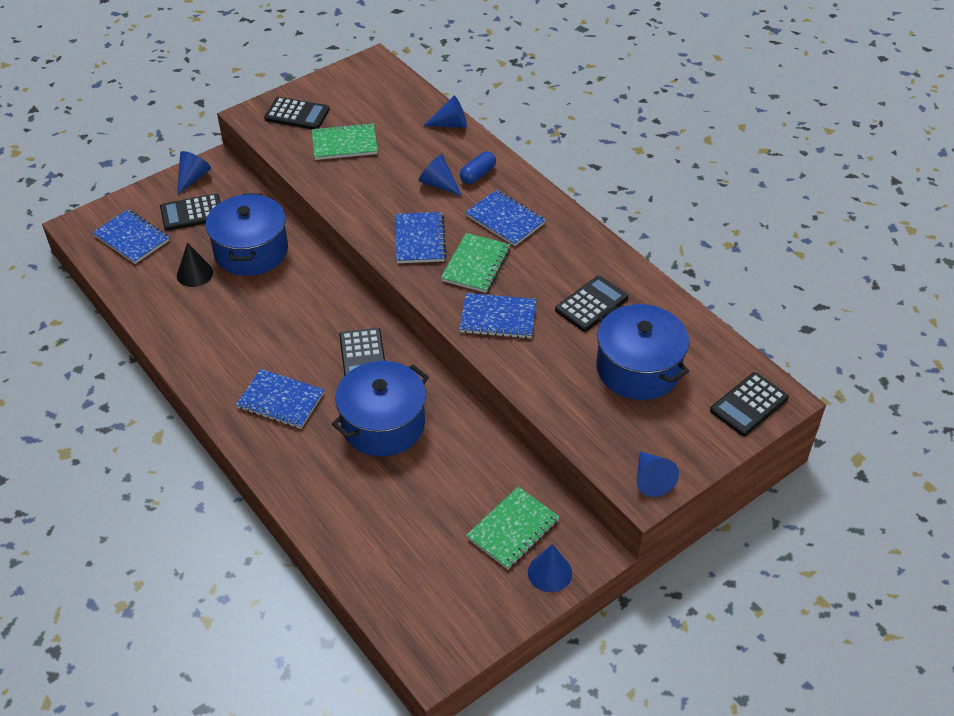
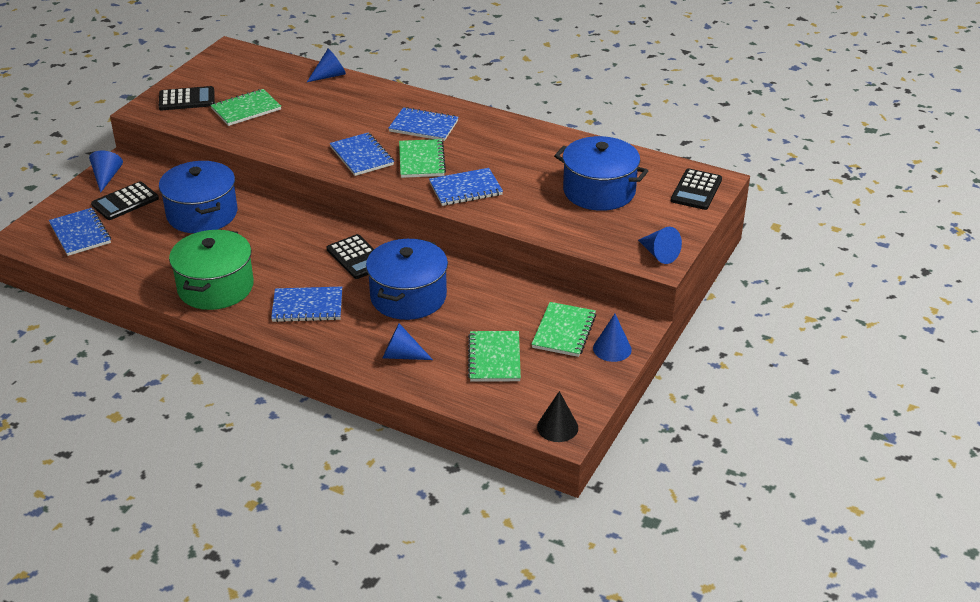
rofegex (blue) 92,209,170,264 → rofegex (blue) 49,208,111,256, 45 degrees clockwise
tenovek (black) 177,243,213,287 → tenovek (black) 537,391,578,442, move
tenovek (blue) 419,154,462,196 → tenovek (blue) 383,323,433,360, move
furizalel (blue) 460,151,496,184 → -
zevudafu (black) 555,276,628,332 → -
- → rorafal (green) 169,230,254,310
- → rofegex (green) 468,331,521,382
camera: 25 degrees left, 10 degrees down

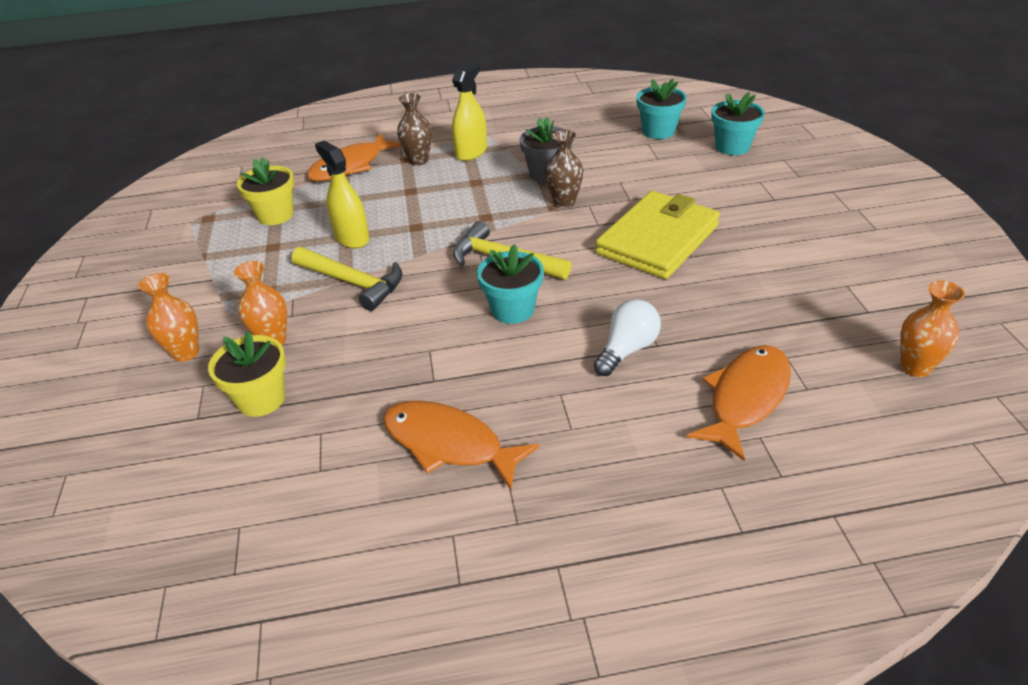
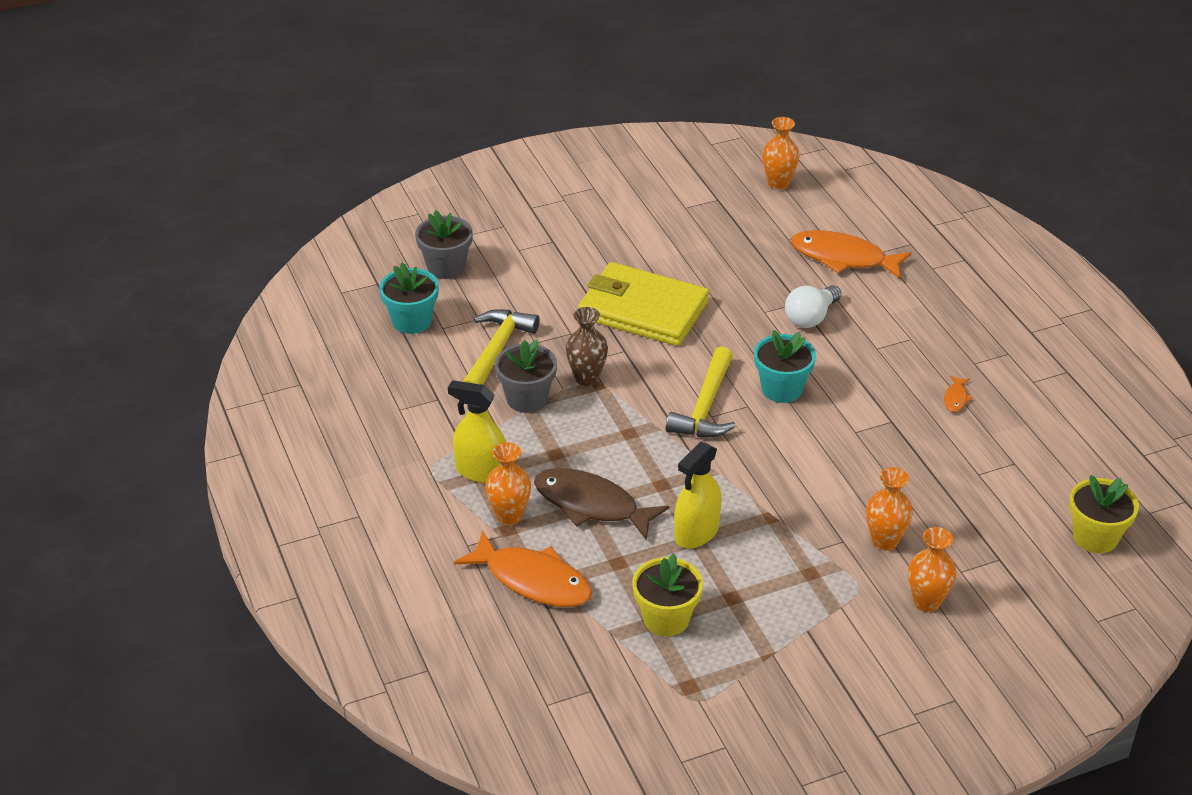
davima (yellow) 208,331,286,417 → davima (yellow) 1069,475,1139,553, move
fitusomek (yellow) 292,247,402,311 → fitusomek (yellow) 463,309,540,385, move
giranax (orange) 383,401,540,490 → giranax (orange) 944,375,973,412, x0.42
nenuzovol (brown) 397,93,432,166 → nenuzovol (orange) 485,442,531,525
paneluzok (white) 594,299,661,376 → paneluzok (white) 785,285,841,328, 75 degrees counterclockwise
davima (turquoise) 711,92,765,155 → davima (grey) 415,210,473,279
- → giranax (brown) 534,468,669,541
camera: 105 degrees left, 0 degrees up

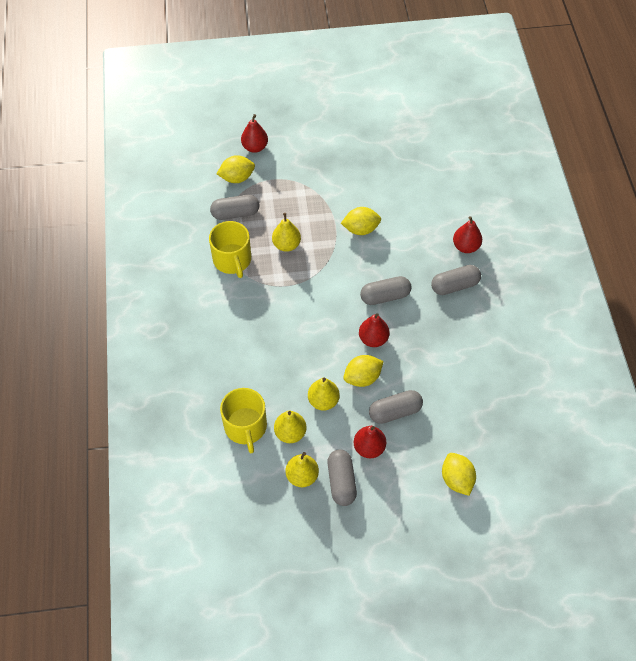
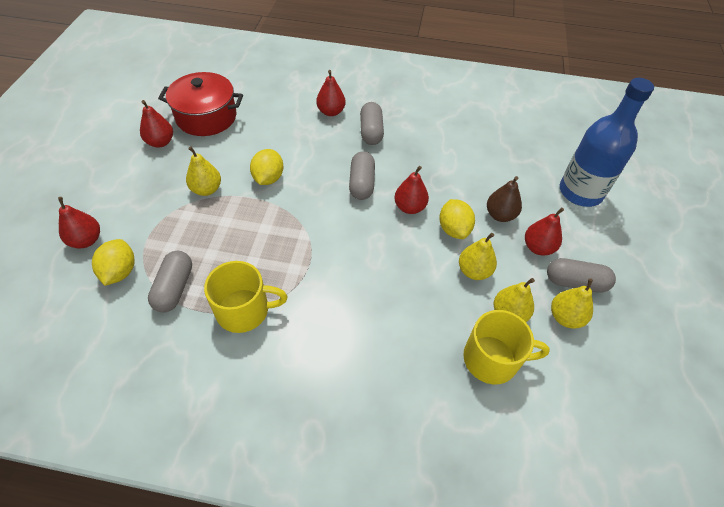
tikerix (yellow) 272,213,301,252 → tikerix (yellow) 186,147,221,196, move
furizalel (grey) 369,390,423,424 → tikerix (brown) 487,176,522,222
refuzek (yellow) 442,453,476,496 → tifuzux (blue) 560,78,654,207
- → tikerix (red) 140,100,173,148
- → rorafal (red) 158,72,243,136
camera: 75 degrees left, 5 degrees down

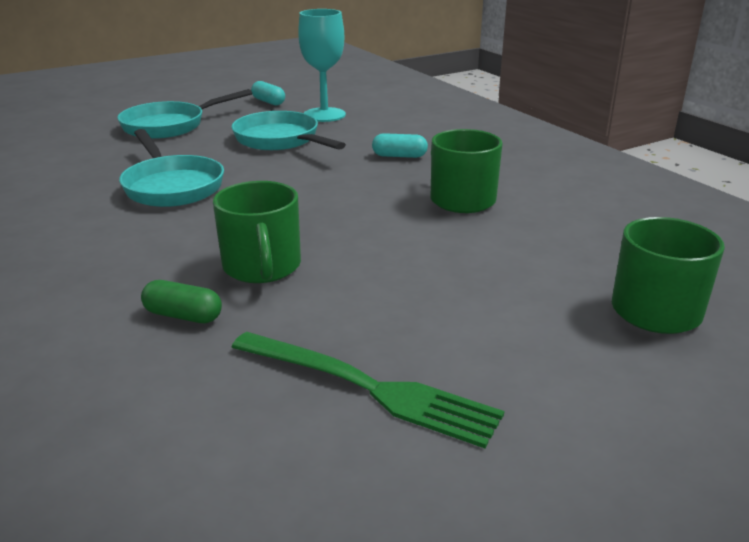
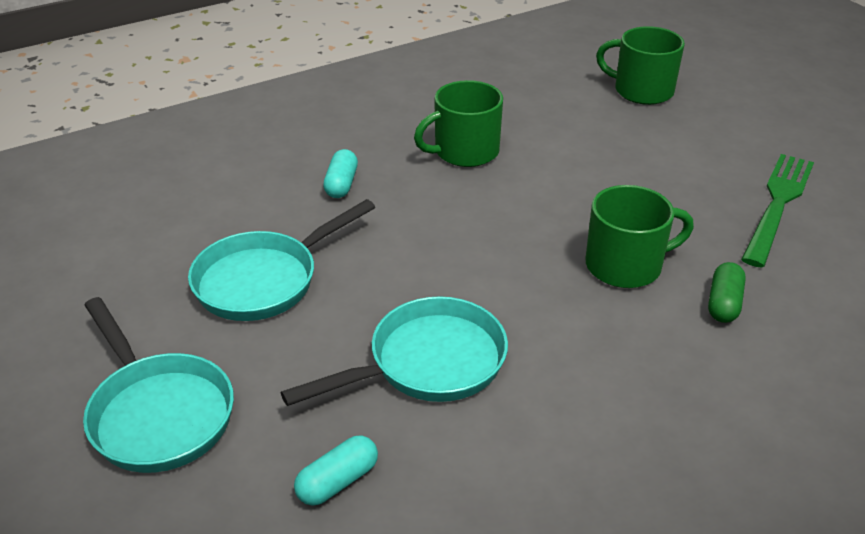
furizalel (turquoise) 251,81,285,105 → furizalel (turquoise) 294,435,378,505, move
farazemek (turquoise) 298,9,346,122 → -
camera: 90 degrees left, 10 degrees up

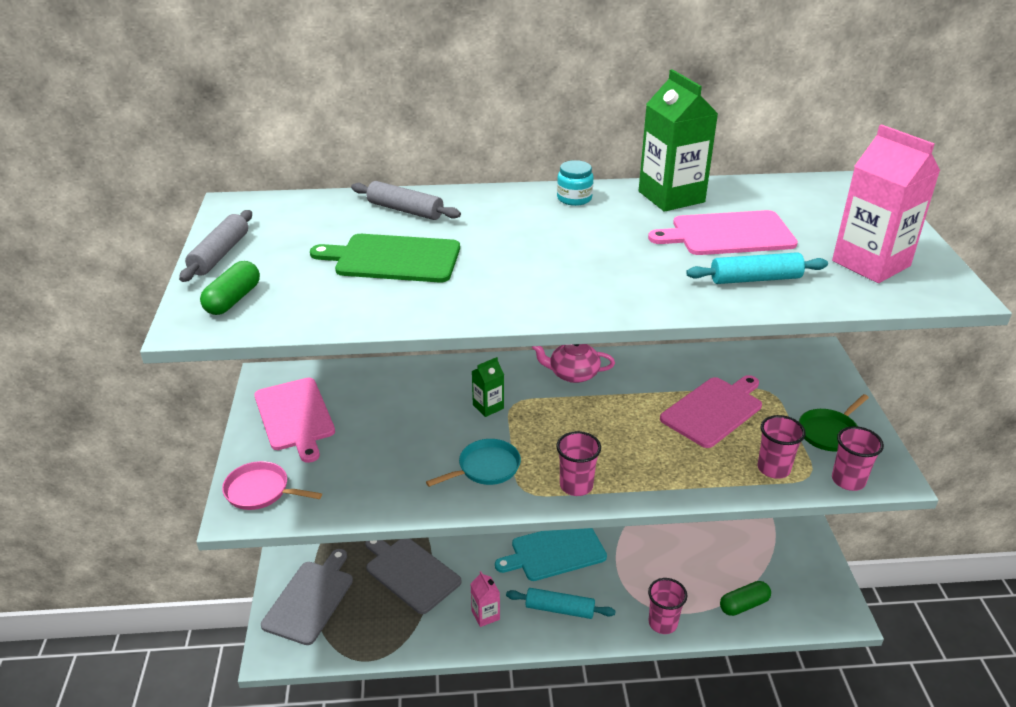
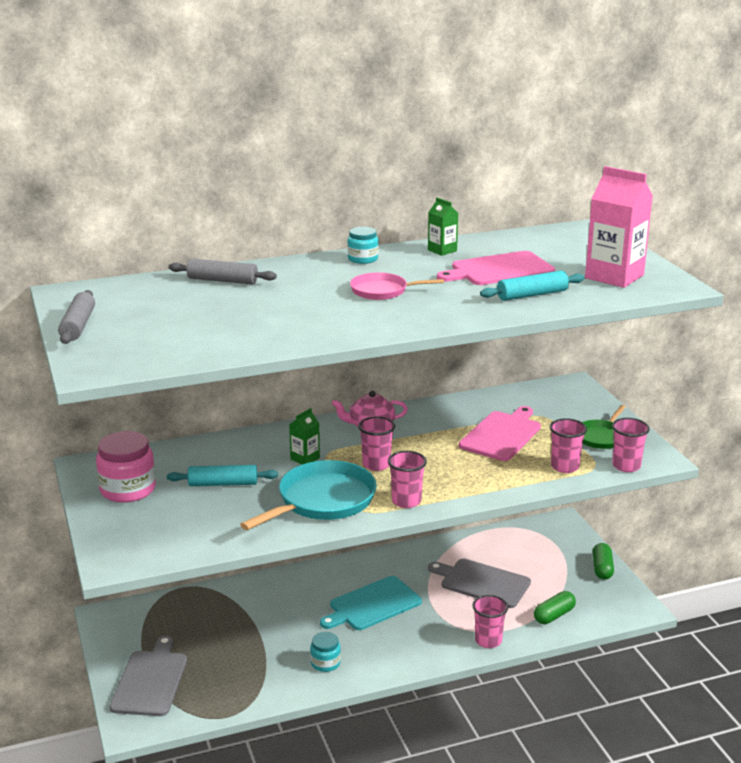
furizalel (green) 200,261,260,315 → furizalel (green) 593,543,614,580, move
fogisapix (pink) 222,461,322,510 → fogisapix (pink) 350,272,444,300, move
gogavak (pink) 254,378,335,463 → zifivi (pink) 96,431,156,503
gogavak (green) 310,234,460,283 → -
gogavak (grey) 365,539,462,614 → gogavak (grey) 428,559,531,608, move
fogisapix (turquoise) 426,439,521,487 → fogisapix (turquoise) 240,460,377,530, x1.75
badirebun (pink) 471,571,500,627 → zifivi (turquoise) 310,632,341,672
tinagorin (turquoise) 506,588,615,619 → tinagorin (turquoise) 167,465,278,486, move
badirebun (green) 639,69,718,212 → badirebun (green) 428,198,458,256, x0.51
- → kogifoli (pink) 358,416,395,471
camera: 15 degrees left, 10 degrees down

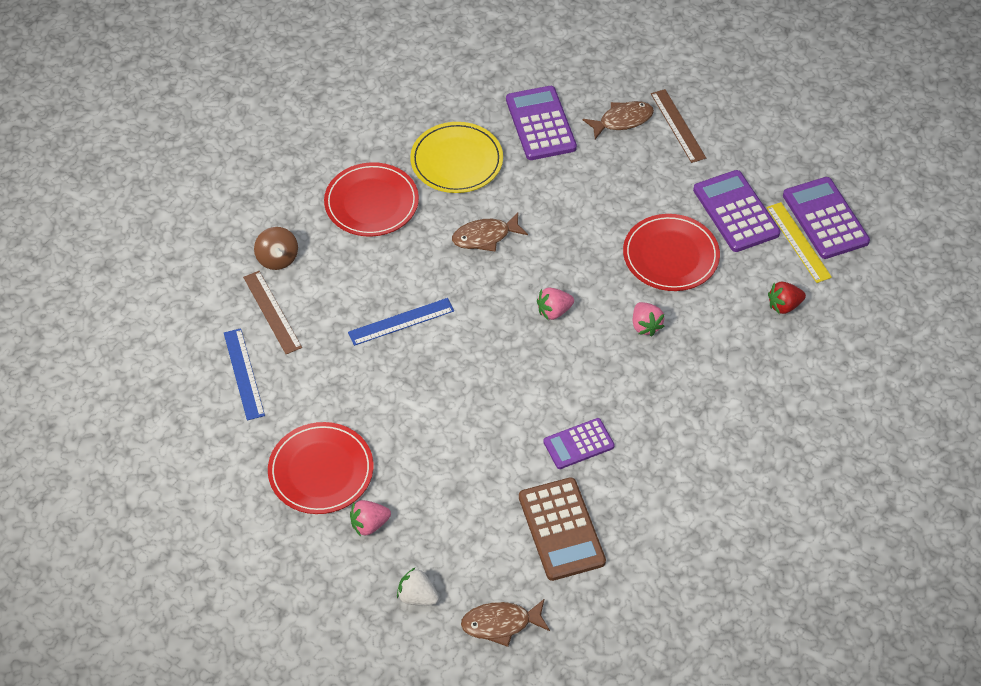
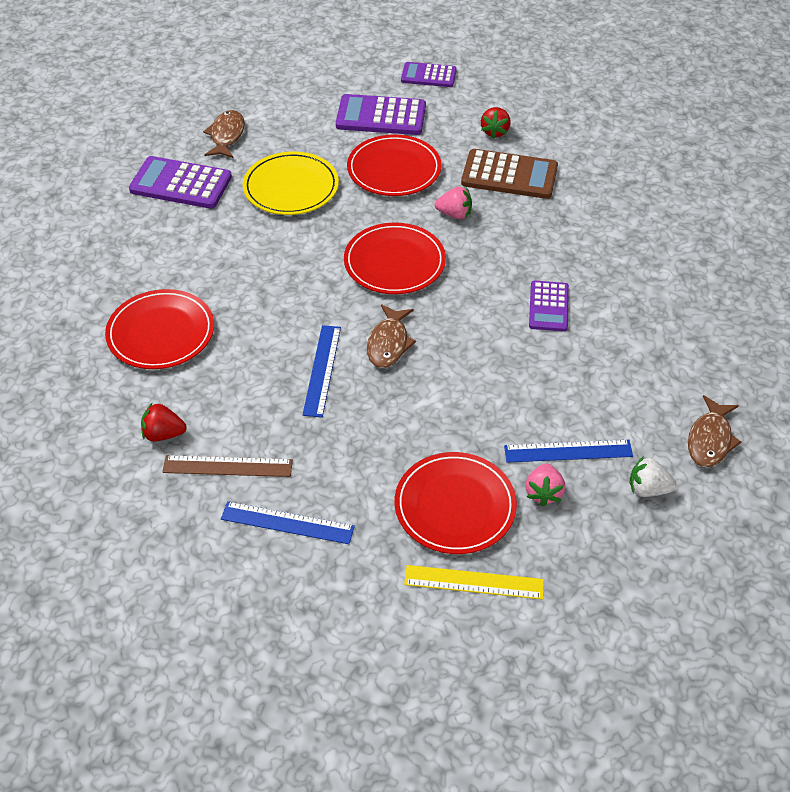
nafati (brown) 254,227,298,270 → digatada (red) 141,403,187,442
digatada (white) 397,567,439,606 → digatada (white) 630,456,677,497, 45 degrees clockwise
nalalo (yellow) 410,122,503,193 → nalalo (yellow) 242,152,339,215, move
giranax (brown) 452,212,528,252 → giranax (brown) 367,304,416,368, move
zevudafu (brown) 519,477,606,581 → zevudafu (brown) 461,149,558,199, move
digatada (pink) 537,288,574,321 → nalalo (red) 344,222,446,294
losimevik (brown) 651,89,706,163 → -
losimevik (yellow) 766,202,832,283 → losimevik (yellow) 404,565,544,600, move
zevudafu (purple) 783,177,870,259 → zevudafu (purple) 401,62,457,87, x0.64
- → losimevik (blue) 504,440,633,463
camera: 60 degrees left, 5 degrees down

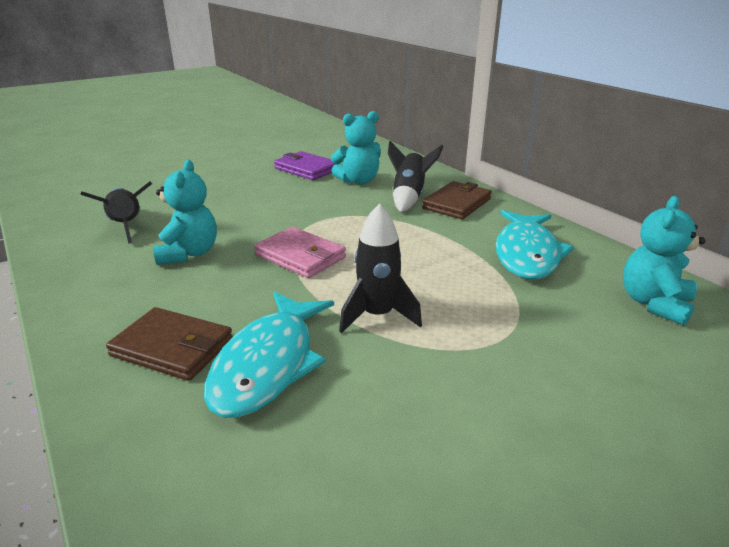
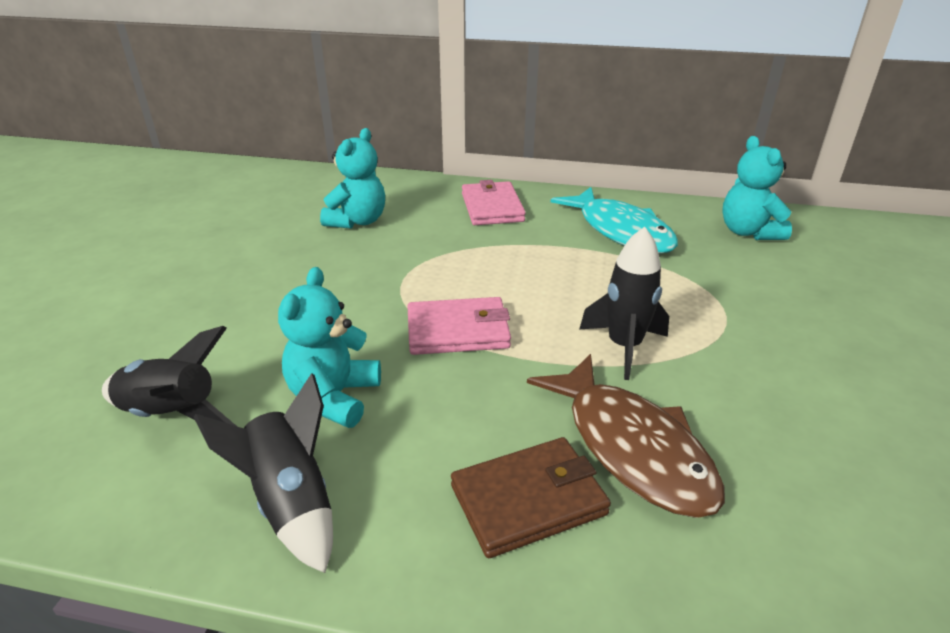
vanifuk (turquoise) 153,160,217,265 → vanifuk (turquoise) 278,267,381,428, 120 degrees counterclockwise
giranax (turquoise) 204,292,334,418 → giranax (brown) 527,354,725,518
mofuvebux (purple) 274,151,335,180 → -
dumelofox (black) 388,141,443,212 → dumelofox (black) 194,373,333,573, move
mofuvebux (brown) 422,181,492,219 → mofuvebux (pink) 462,180,526,225
camera: 45 degrees left, 5 degrees up

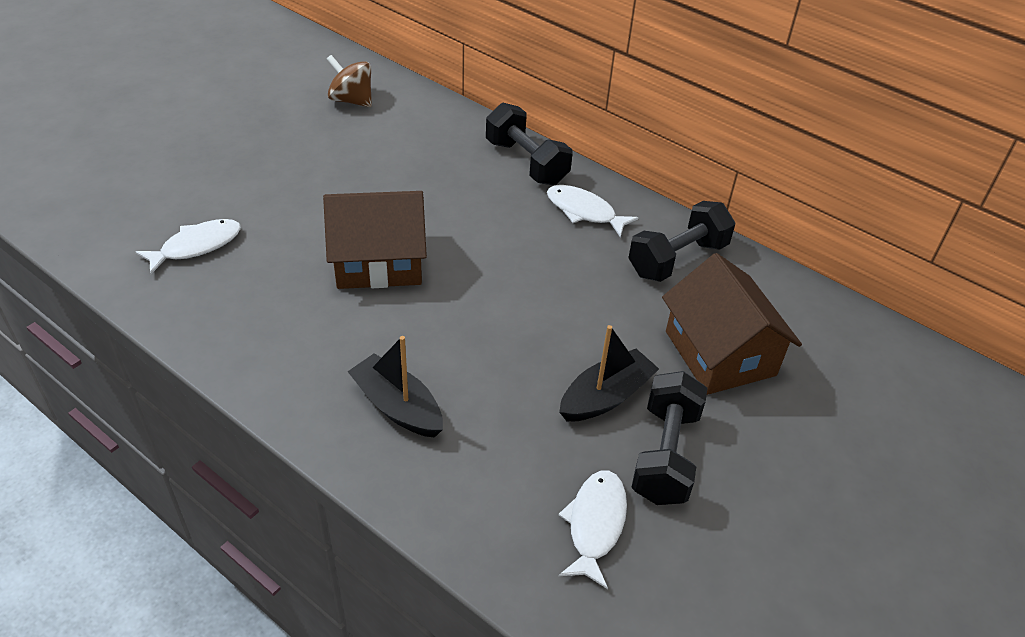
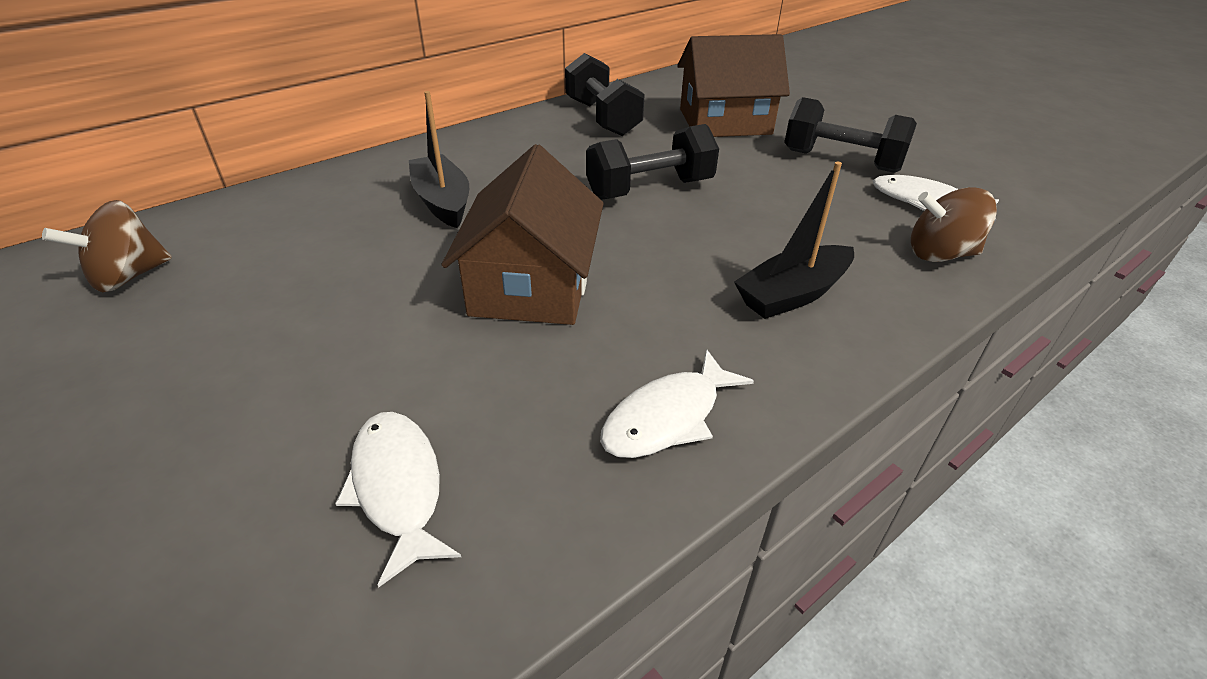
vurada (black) 486,103,573,185 → vurada (black) 586,124,719,200, move
giranax (white) 547,185,639,238 → giranax (white) 600,349,754,458, move
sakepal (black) 559,325,659,421 → sakepal (black) 409,91,469,228, move
- → nafati (brown) 911,187,997,262
camera: 75 degrees left, 5 degrees down

